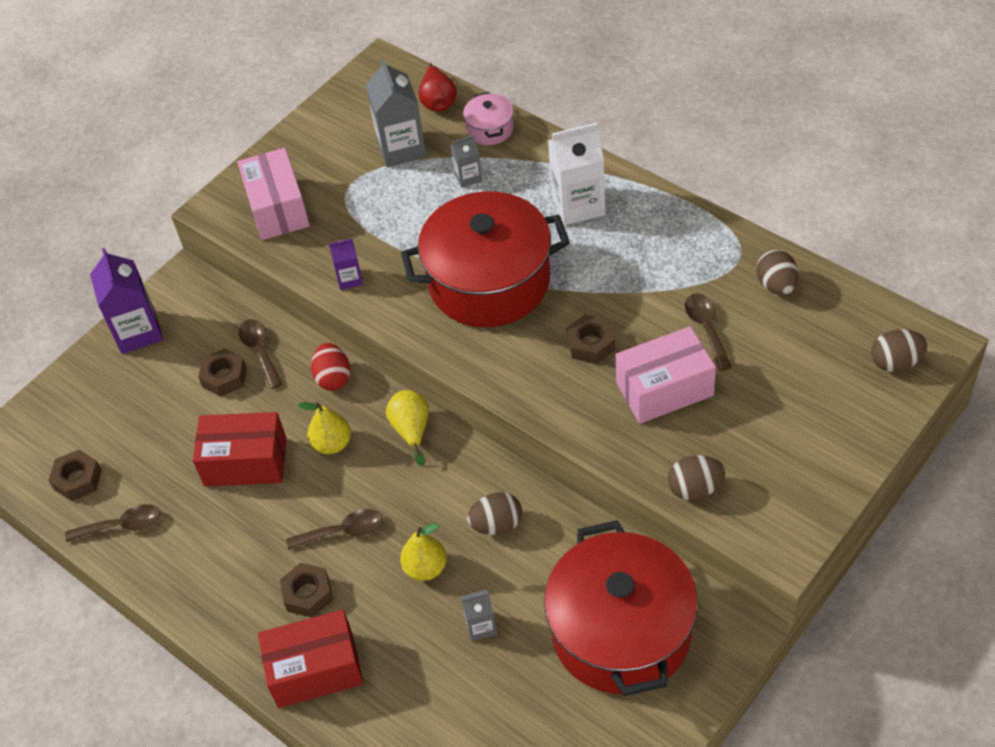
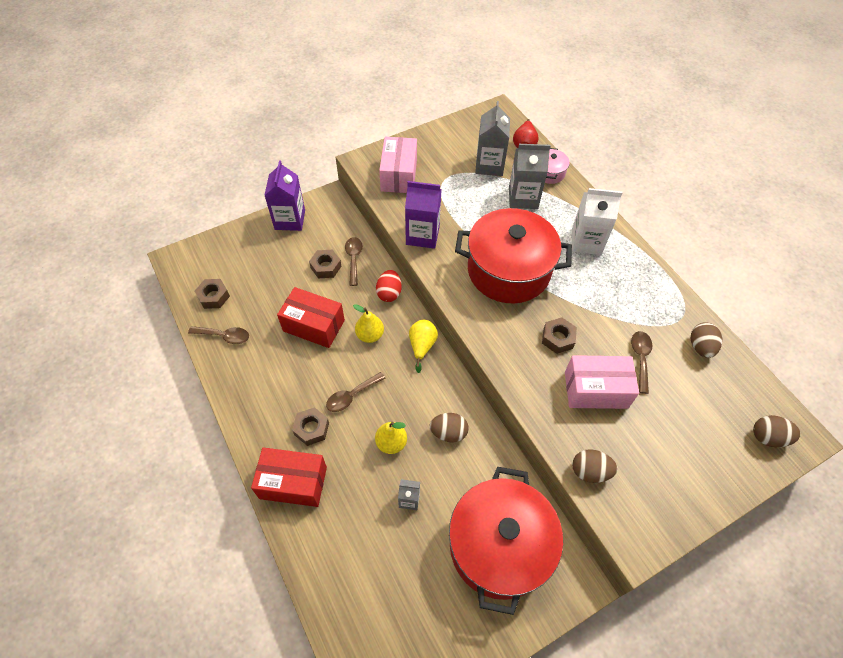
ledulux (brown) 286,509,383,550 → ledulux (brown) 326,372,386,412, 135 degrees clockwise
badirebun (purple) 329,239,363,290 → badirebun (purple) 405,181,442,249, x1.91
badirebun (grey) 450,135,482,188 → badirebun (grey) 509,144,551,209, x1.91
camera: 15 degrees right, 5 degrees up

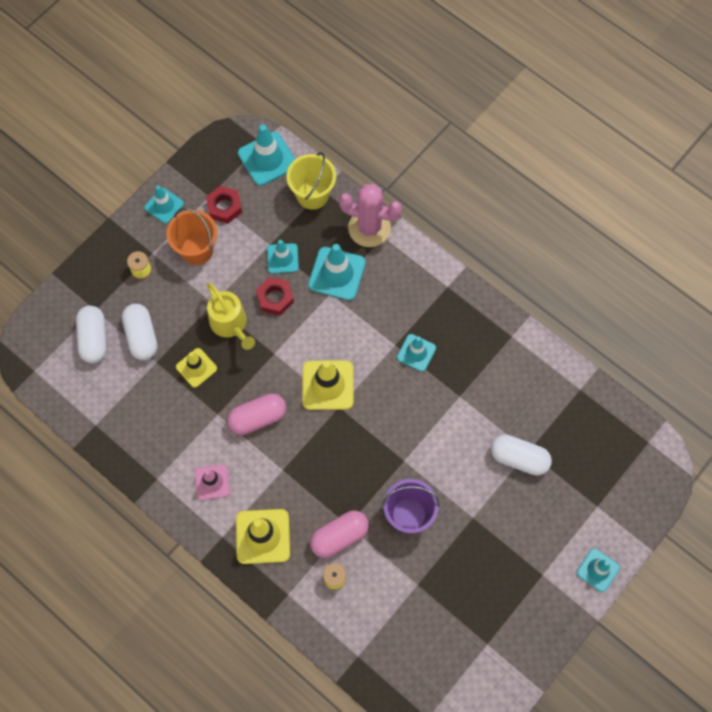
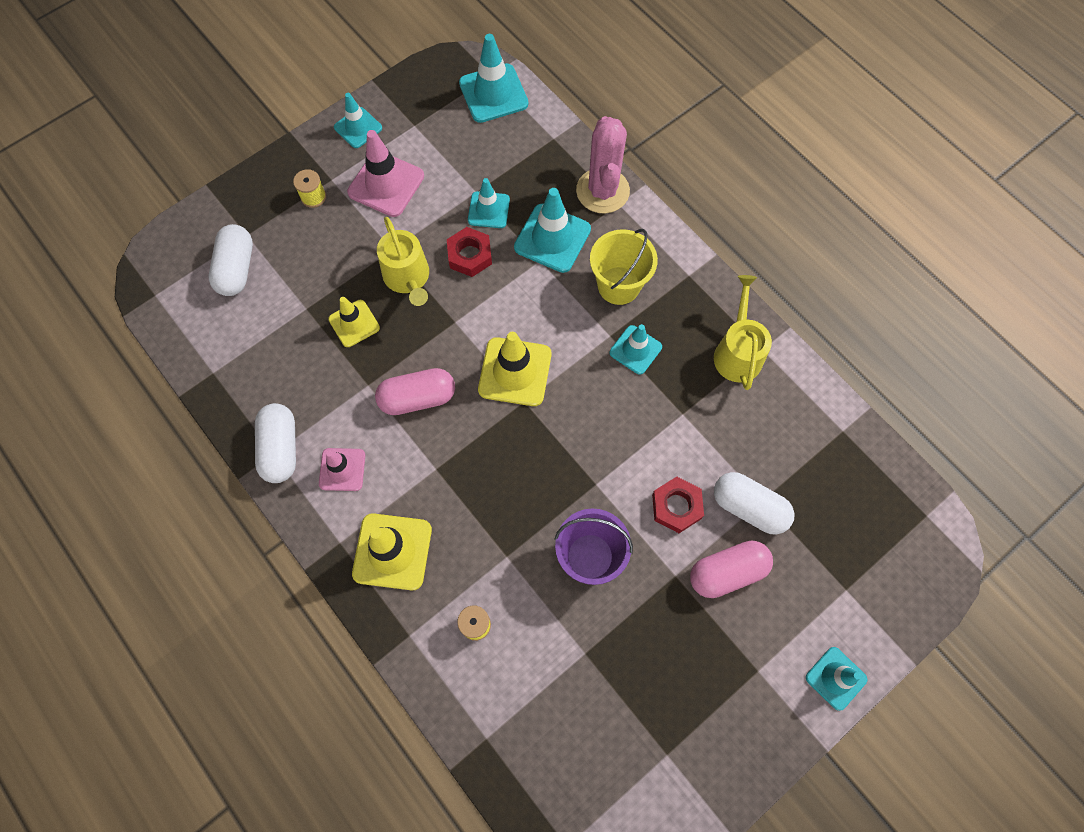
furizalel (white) 122,304,157,360 → furizalel (white) 255,403,296,483, move
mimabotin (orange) 166,208,217,265 → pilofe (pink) 347,130,424,217
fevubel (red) 206,186,242,224 → fevubel (red) 652,477,704,533, move
mimabotin (yellow) 286,152,336,210 → mimabotin (yellow) 590,229,658,305, move
furizalel (pink) 310,510,369,558 → furizalel (pink) 690,541,773,598, move
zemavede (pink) 339,184,402,247 → zemavede (pink) 576,116,630,213, 60 degrees clockwise
- → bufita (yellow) 714,275,772,390
camera: 10 degrees right, 0 degrees up

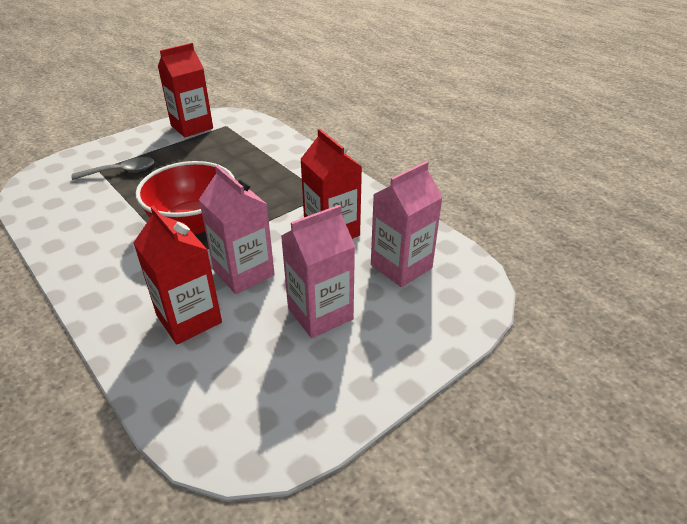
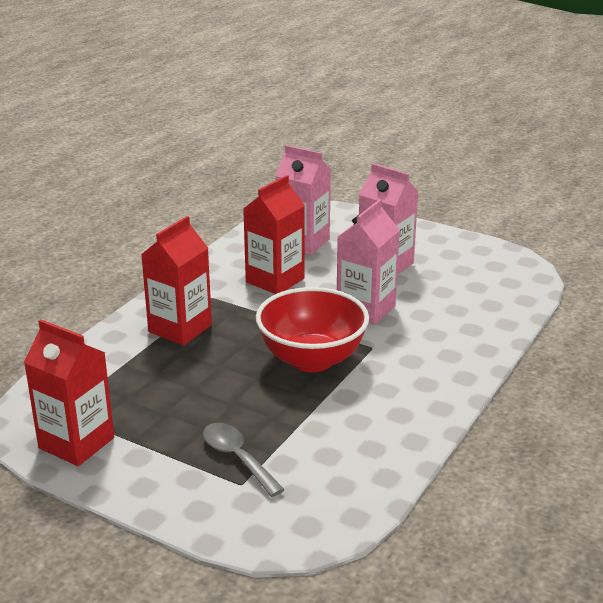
badirebun (red) 133,206,222,345 → badirebun (red) 141,216,212,345, move
camera: 110 degrees left, 10 degrees down

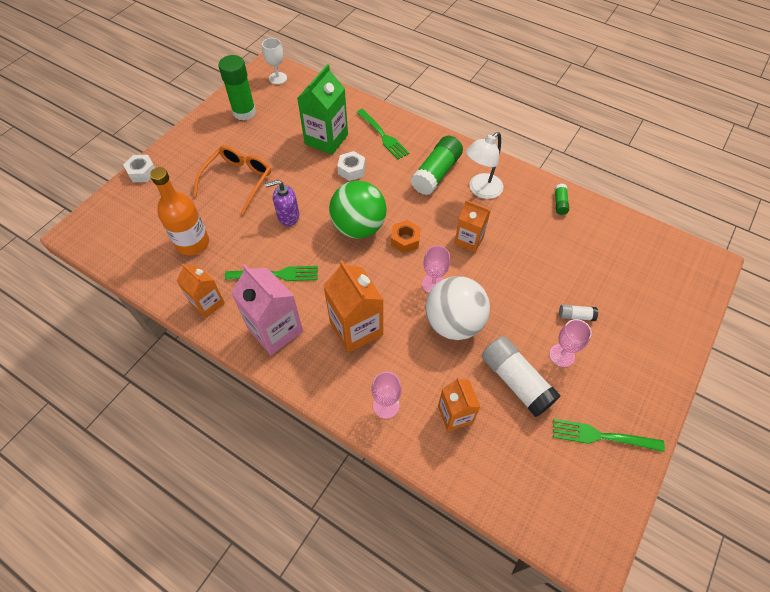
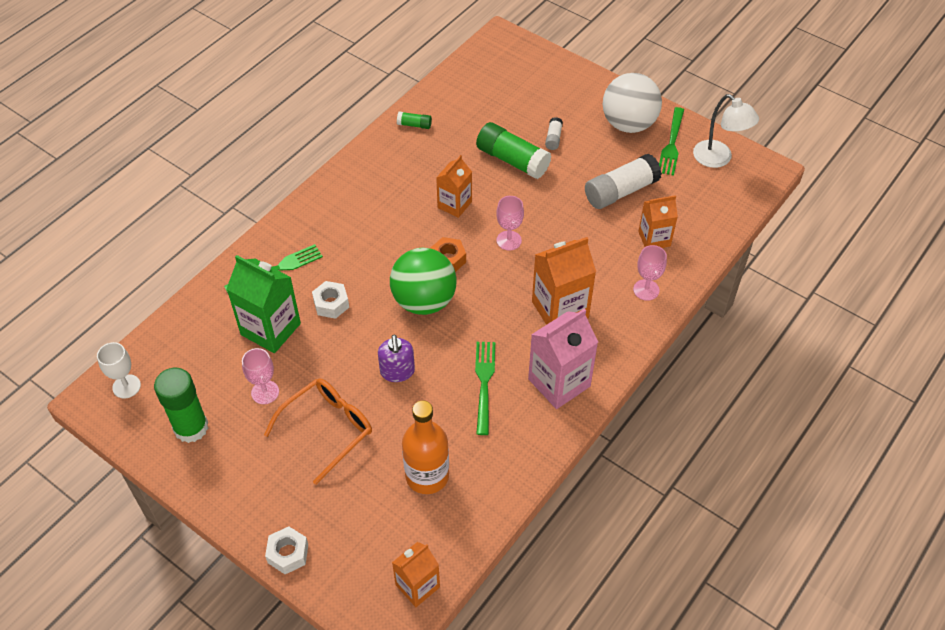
badirebun (orange) 177,264,225,318 → badirebun (orange) 392,542,440,607, move
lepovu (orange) 193,145,271,215 → lepovu (orange) 264,378,372,485, 105 degrees clockwise
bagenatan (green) 411,136,463,195 → bagenatan (green) 476,122,551,179, move
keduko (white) 425,276,490,340 → keduko (white) 603,73,662,133, move
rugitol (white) 466,132,503,199 → rugitol (white) 693,94,759,168, move
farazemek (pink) 549,319,592,367 → farazemek (pink) 242,348,279,404, move
camera: 85 degrees left, 5 degrees down

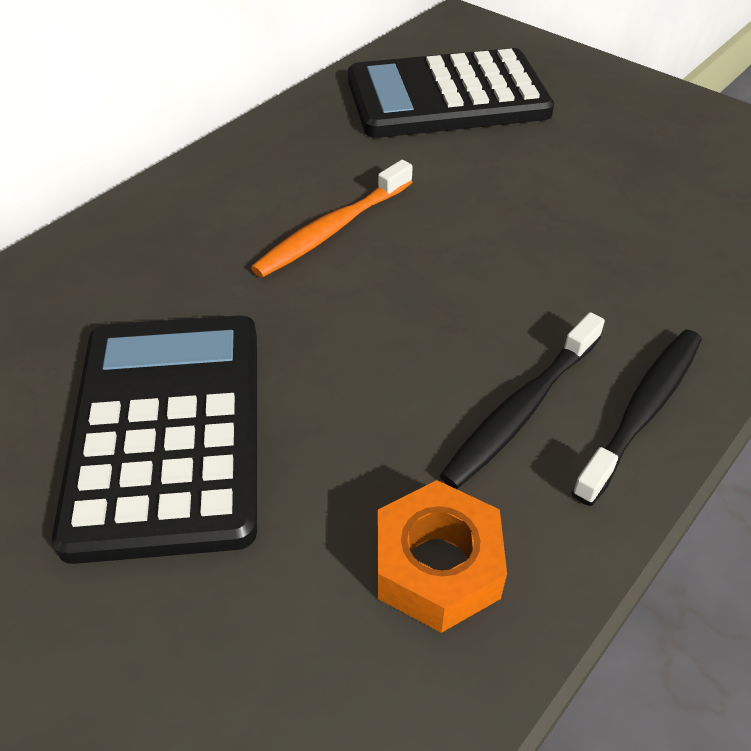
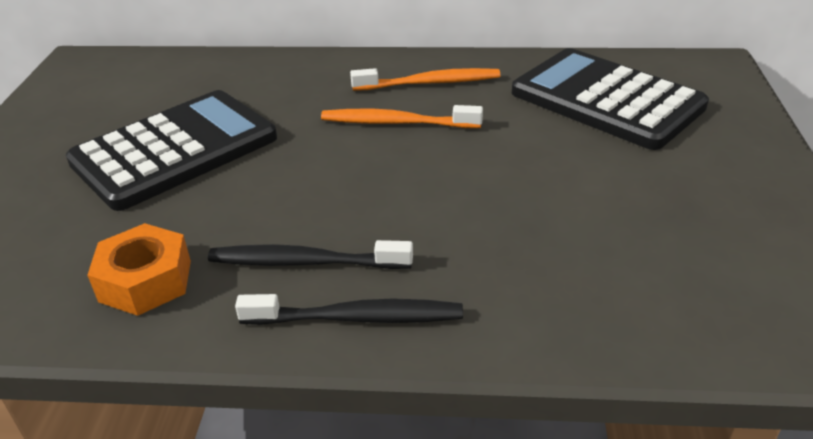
- → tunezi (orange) 350,68,500,91
camera: 55 degrees right, 10 degrees down

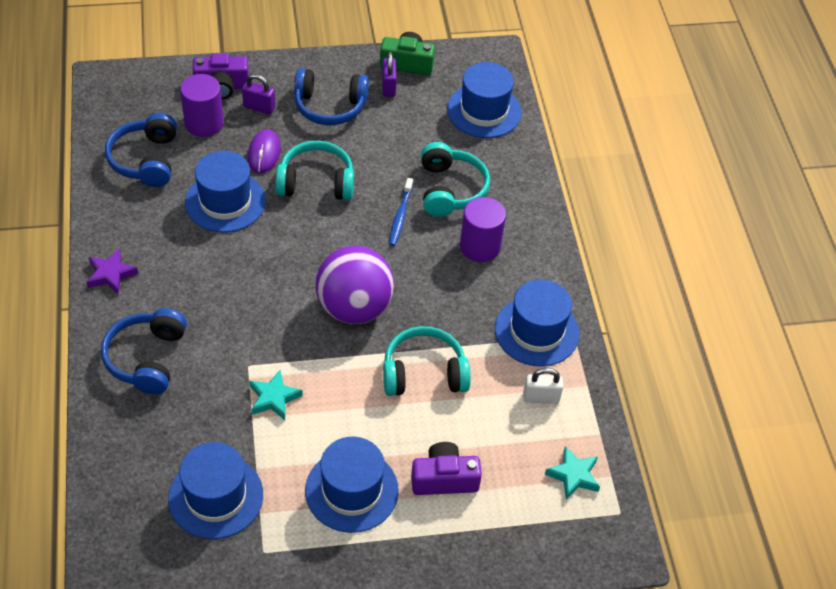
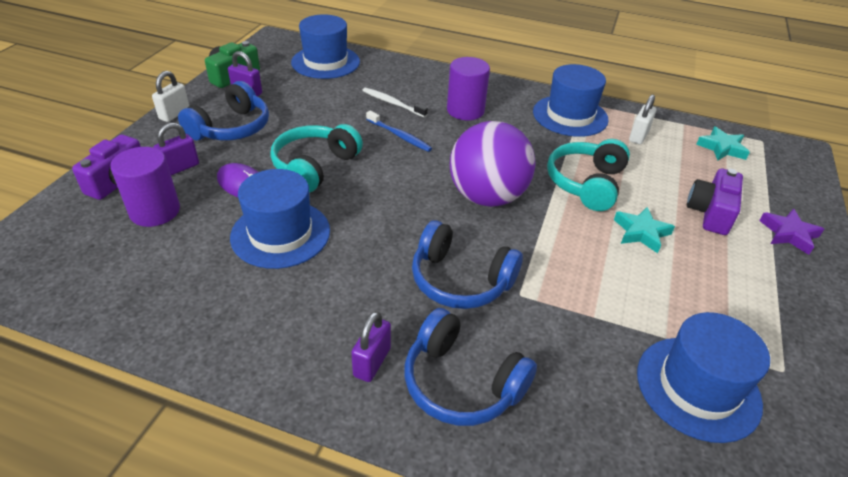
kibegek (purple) 87,248,138,294 → kibegek (purple) 759,209,824,255, move
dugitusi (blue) 105,113,177,187 → dugitusi (blue) 412,220,523,309, move
kibegek (turquoise) 249,370,303,420 → kibegek (turquoise) 614,207,675,253, move
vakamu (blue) 305,436,399,533 → -
dugitusi (turquoise) 421,142,490,217 → tunezi (white) 362,88,428,117
- → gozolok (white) 152,71,189,122
- → gozolok (purple) 351,311,391,382
camera: 60 degrees left, 10 degrees down

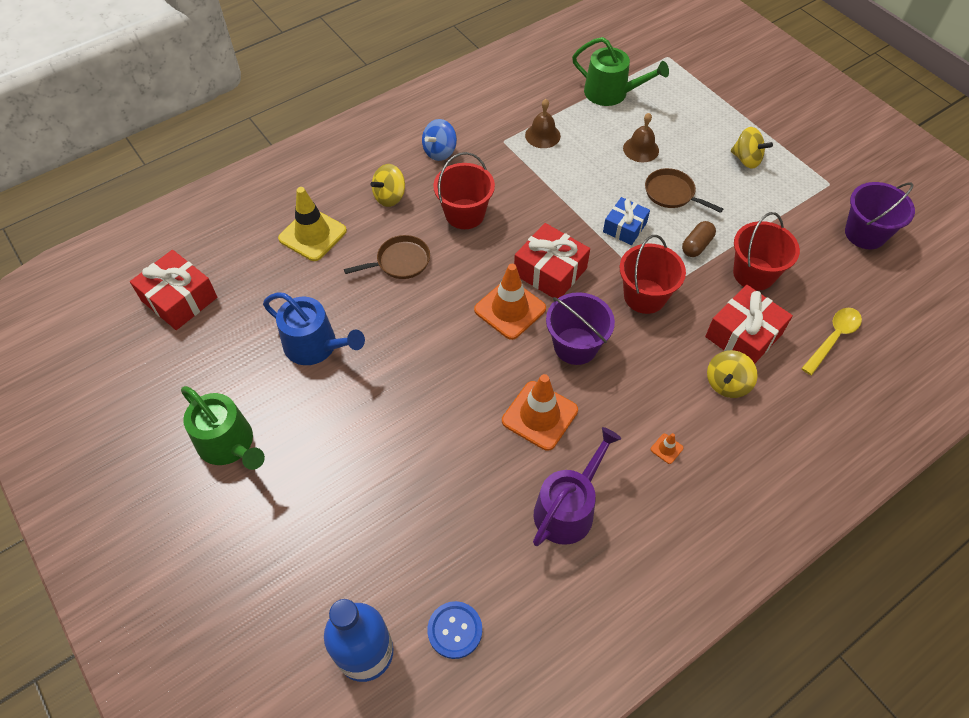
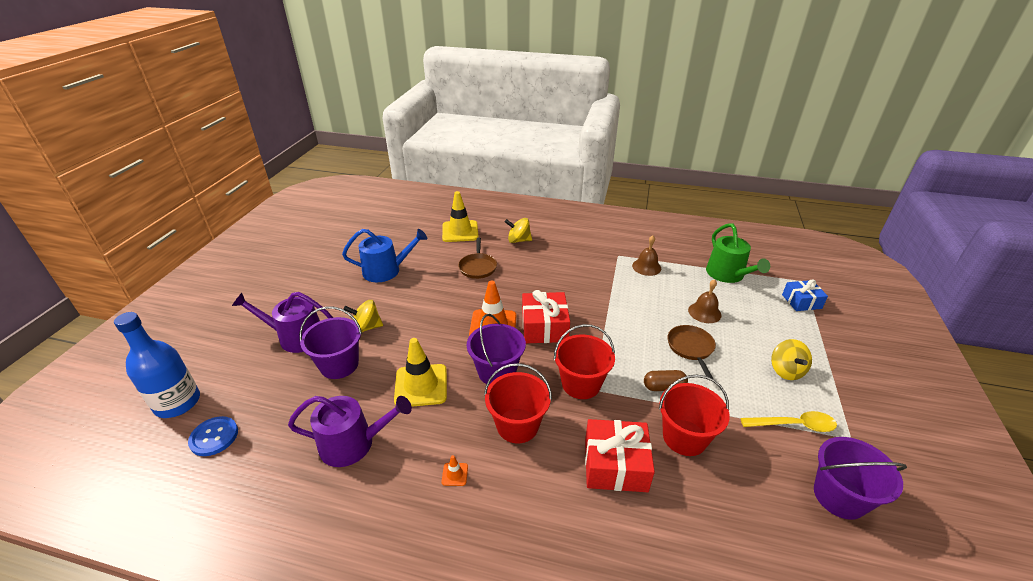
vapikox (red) 130,250,217,330 → -
bufita (green) 181,386,265,470 → -
bufita (blue) 263,292,365,365 → bufita (blue) 342,229,427,282, 90 degrees counterclockwise
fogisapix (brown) 344,235,430,279 → fogisapix (brown) 458,238,497,279, 60 degrees clockwise
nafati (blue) 422,119,457,161 → -
mimabotin (red) 433,152,495,229 → mimabotin (red) 484,363,552,443, move
pilofe (orange) 502,374,578,451 → pilofe (yellow) 394,338,447,407
vapikox (blue) 603,197,650,245 → vapikox (blue) 782,280,828,311, move
nafati (yellow) 707,350,758,398 → nafati (yellow) 344,300,383,332, move
ledulux (yellow) 801,308,862,375 → ledulux (yellow) 740,411,837,432, move
- → bufita (purple) 232,292,333,353
- → mimabotin (purple) 299,306,362,379
camera: 50 degrees right, 20 degrees down

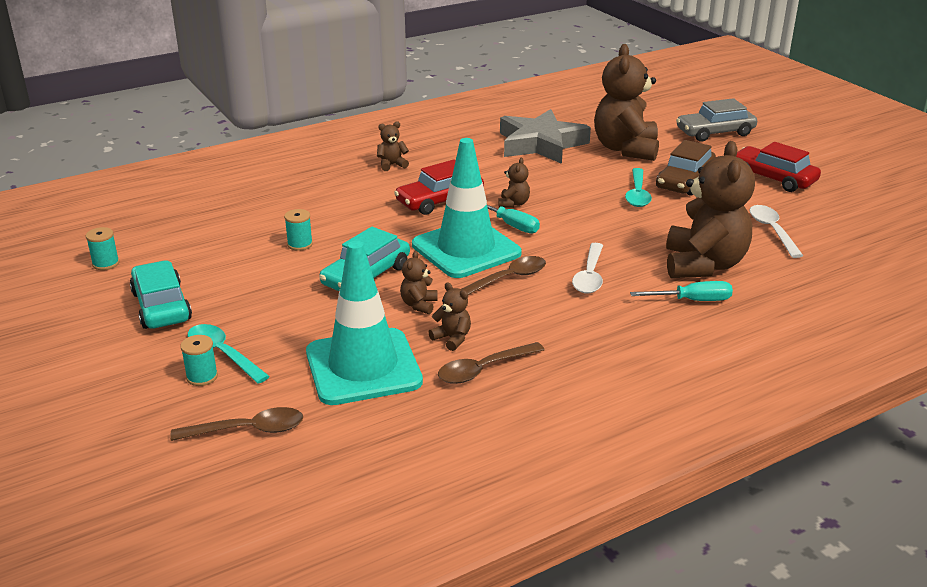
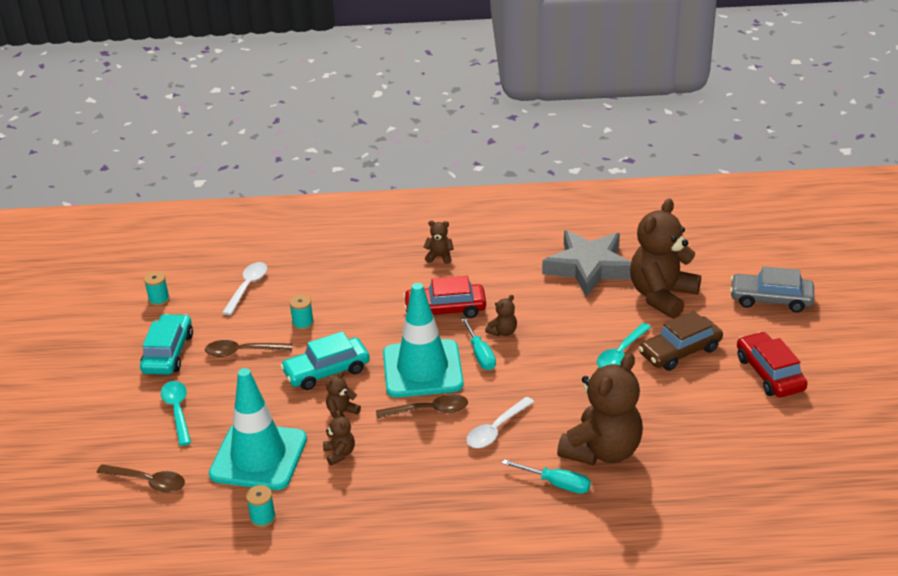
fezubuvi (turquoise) 180,335,218,386 → fezubuvi (turquoise) 246,485,276,528, move
ledulux (brown) 438,342,544,384 → ledulux (brown) 205,340,292,357, move
ledulux (white) 750,205,803,258 → ledulux (white) 222,262,267,315, move
camera: 30 degrees right, 5 degrees up

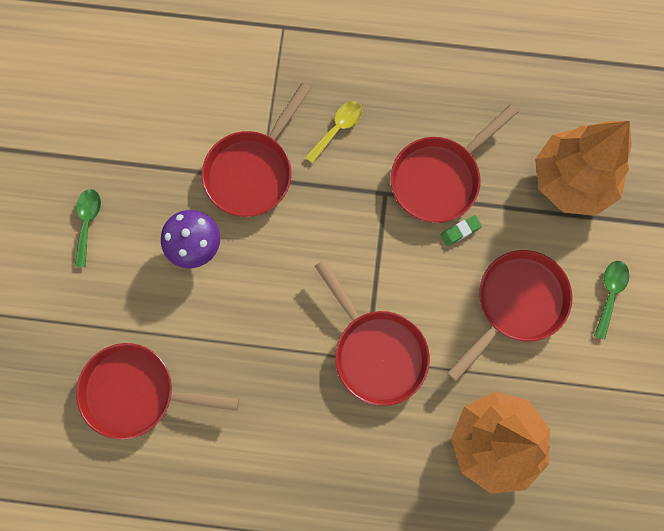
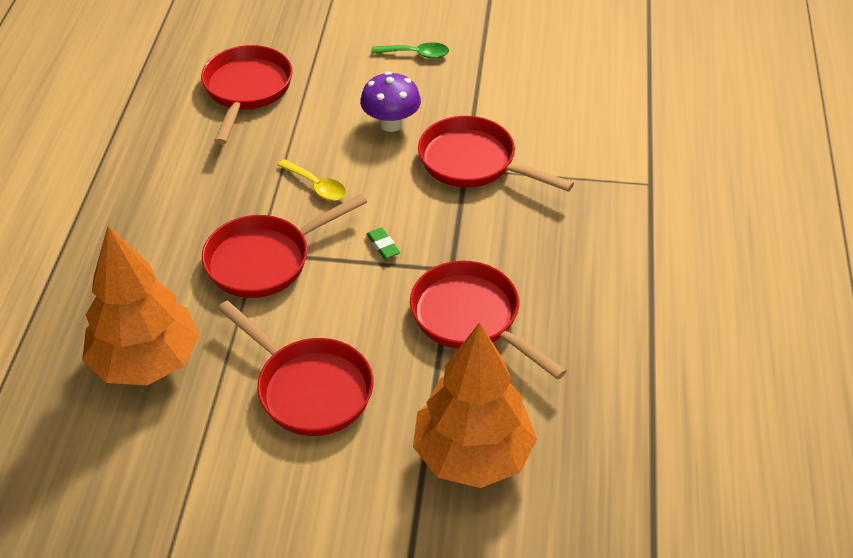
ledulux (yellow) 305,101,362,164 → ledulux (yellow) 277,159,346,201, move
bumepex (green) 441,215,482,246 → bumepex (green) 367,228,400,259, move
ledulux (green) 594,261,629,340 → -
camera: 90 degrees right, 30 degrees down

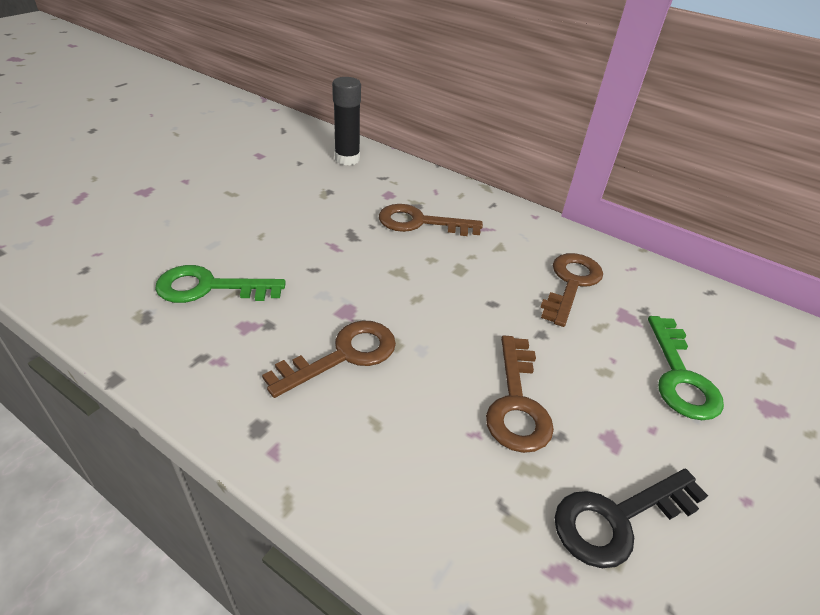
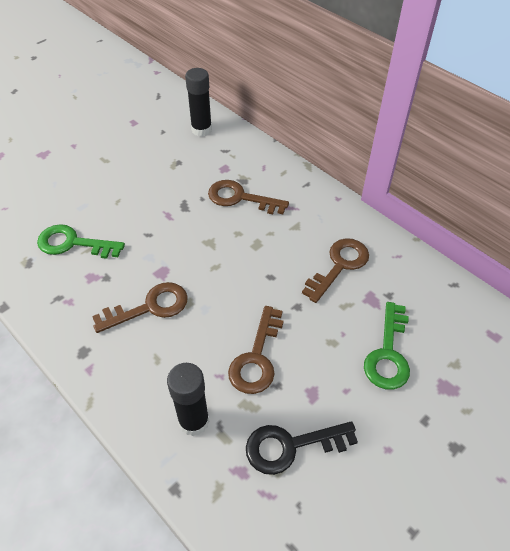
- → bagenatan (black) 167,363,210,436
camera: 15 degrees right, 10 degrees up

